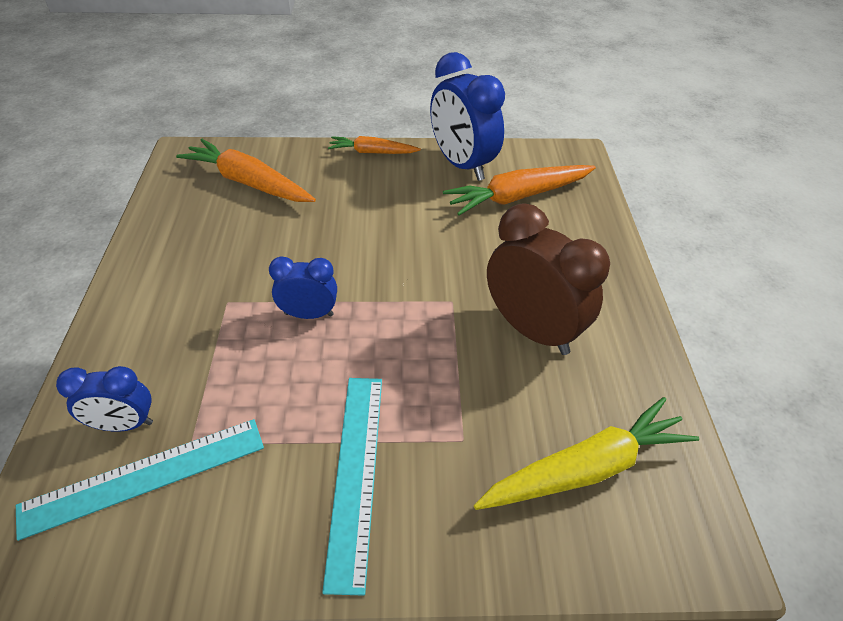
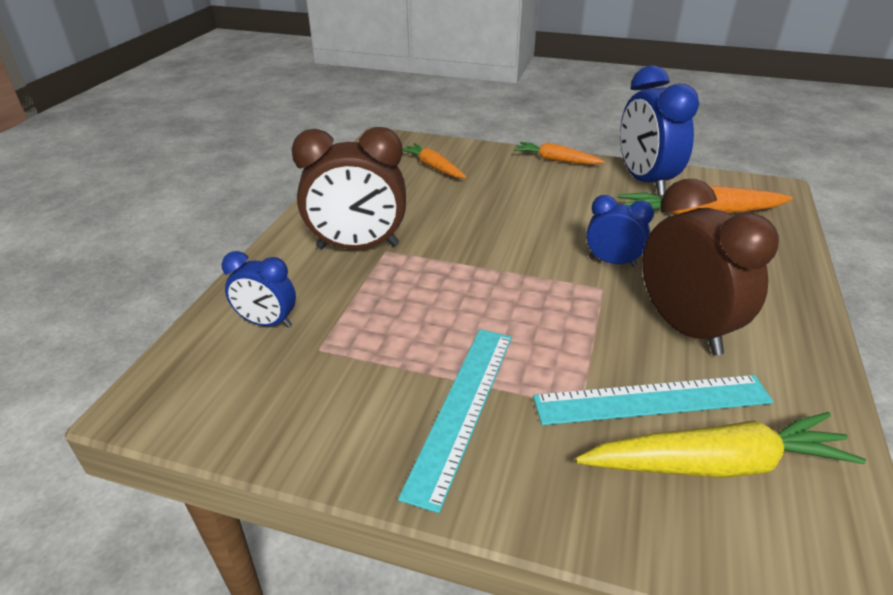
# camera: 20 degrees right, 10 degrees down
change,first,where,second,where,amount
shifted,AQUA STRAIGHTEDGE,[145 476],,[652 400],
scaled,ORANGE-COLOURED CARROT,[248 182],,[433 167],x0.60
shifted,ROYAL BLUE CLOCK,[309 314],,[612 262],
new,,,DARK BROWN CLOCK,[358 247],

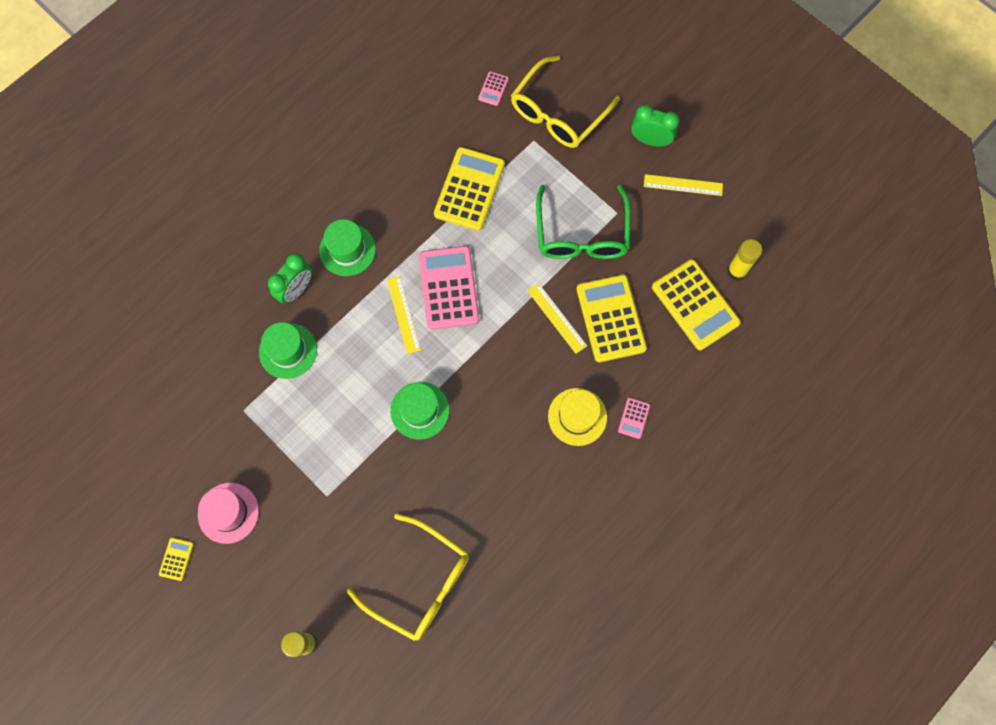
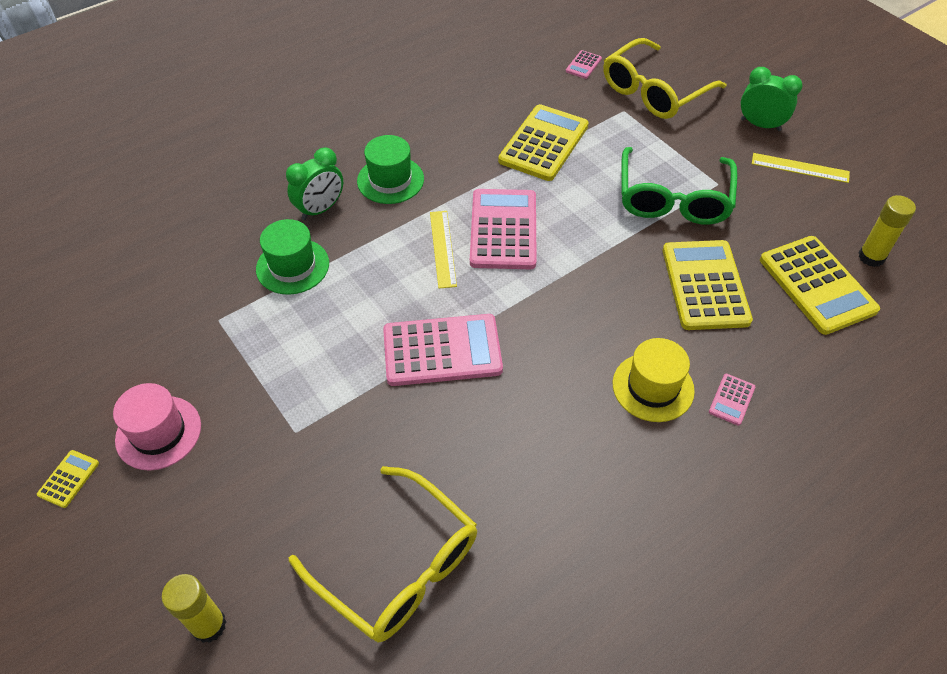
# camera: 10 degrees right, 20 degrees down
change,first,where,second,where,amount
swapped,GREEN TALL HAT,[419 410],PINK ADDING MACHINE,[442 351],
gone,BRIGHT YELLOW STRAIGHTEDGE,[557 318],,,

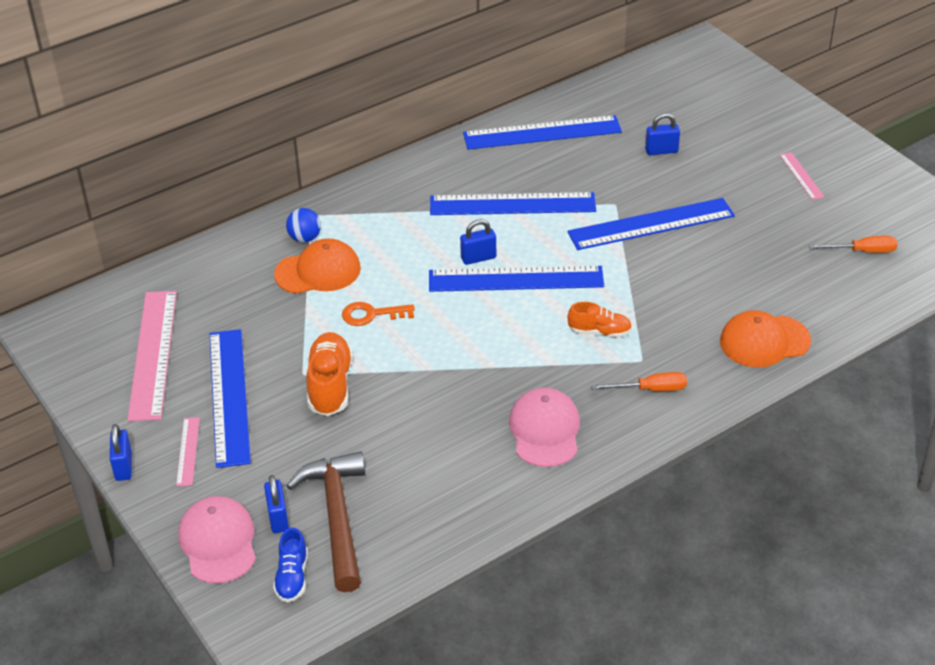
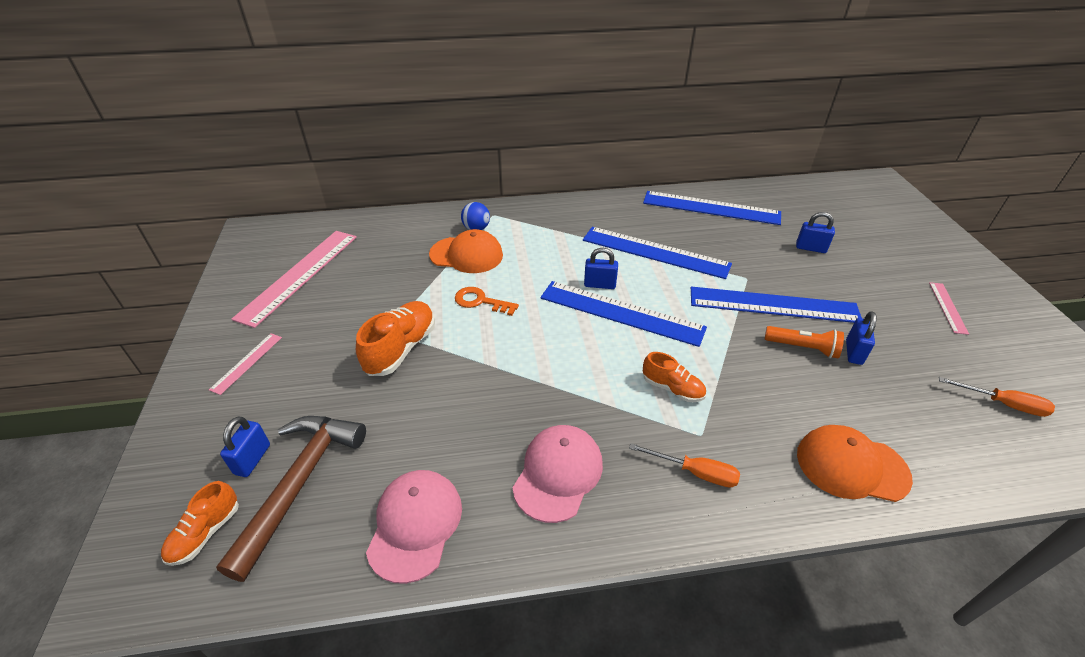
# camera: 25 degrees right, 0 degrees up
change,first,where,second,where,amount
shifted,ROYAL BLUE LOCK,[123 466],,[853 352],
shifted,PINK BASEBALL CAP,[218 542],,[415 525],
gone,ROYAL BLUE STRAIGHTEDGE,[229 396],,,
repainted,ROYAL BLUE SHOE,[292 577],ORANGE-COLOURED SHOE,[205 533],
new,,,ORANGE-COLOURED FLASHLIGHT,[803 348],

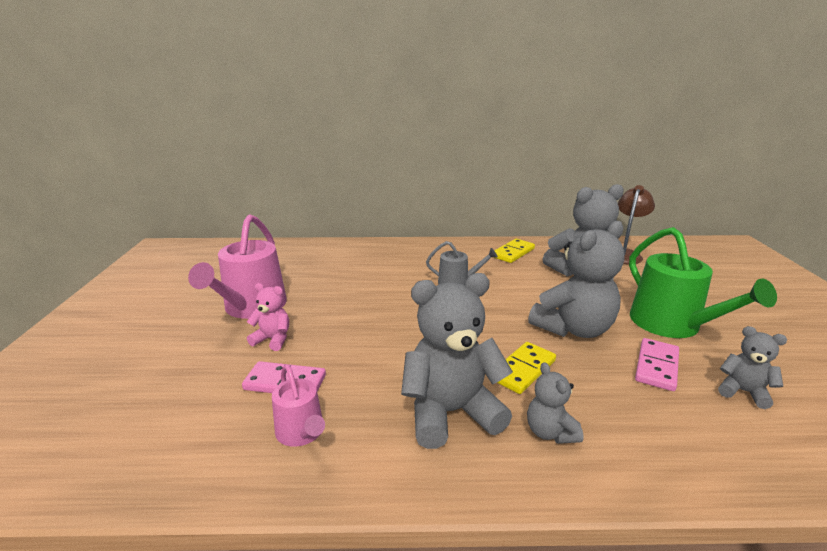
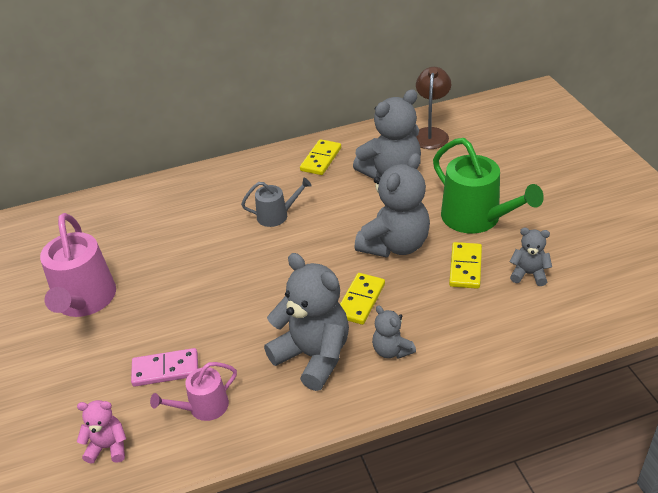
# camera: 15 degrees left, 15 degrees up
change,first,where,second,where,amount
shifted,PINK TEDDY,[273 339],,[108 447],
rotated,PINK WATERING CAN,[301 433],,[203 407],105 degrees clockwise
rotated,GREY TEDDY,[451 412],,[313 356],75 degrees clockwise
repainted,PINK DOMINO TILE,[657 366],BRIGHT YELLOW DOMINO TILE,[465 267],

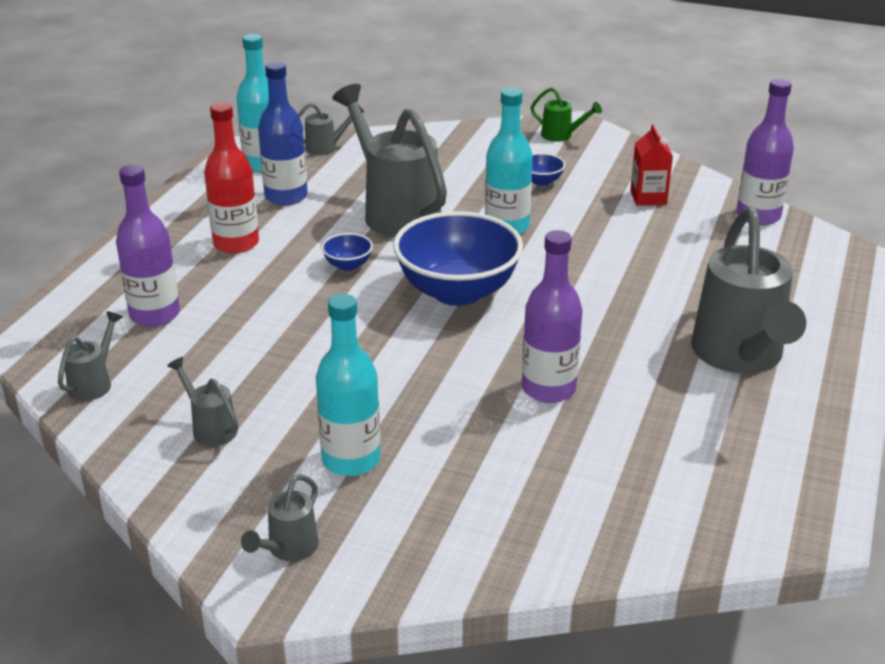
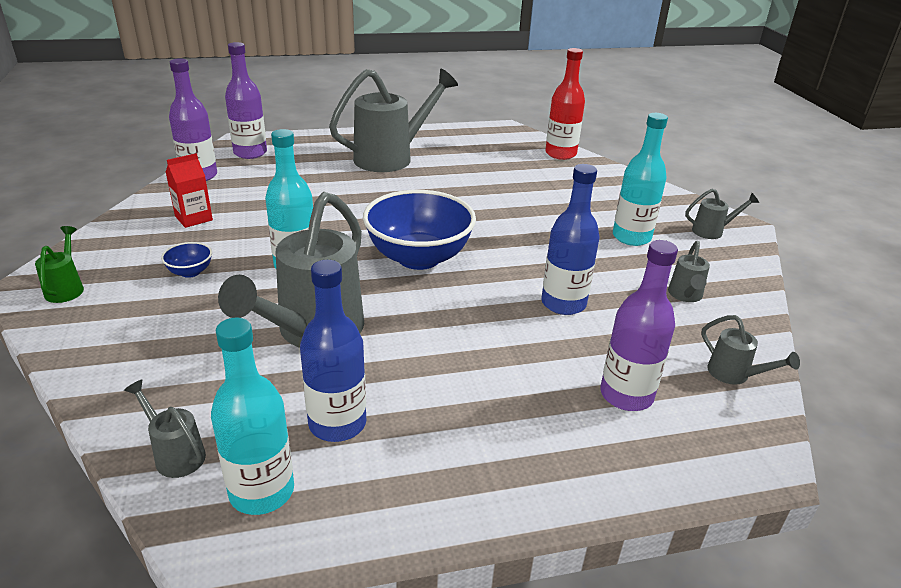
# camera: 125 degrees left, 0 degrees up
change,first,where,second,where,amount
rotated,GREY WATERING CAN,[94 383],,[734 375],120 degrees counterclockwise
shifted,CRIMSON DRINK BOTTLE,[236 243],,[560 154],
gone,ROYAL BLUE DEEP DISH,[348 265],,,
shifted,PURPLE DRINK BOTTLE,[548 389],,[250 153],
new,,,ROYAL BLUE DRINK BOTTLE,[563 303],

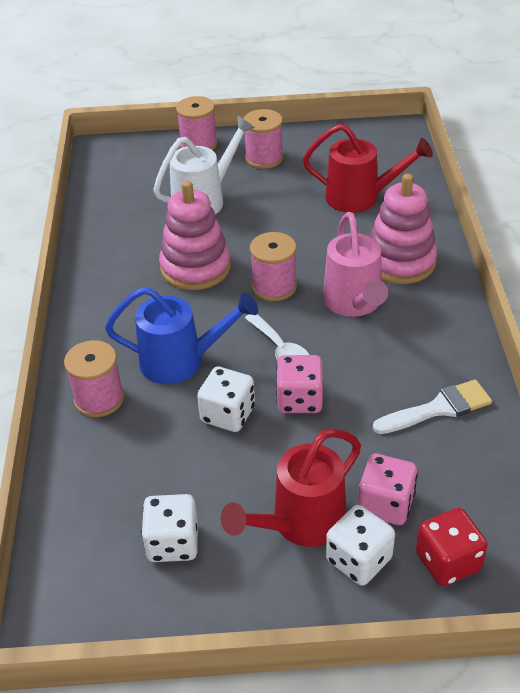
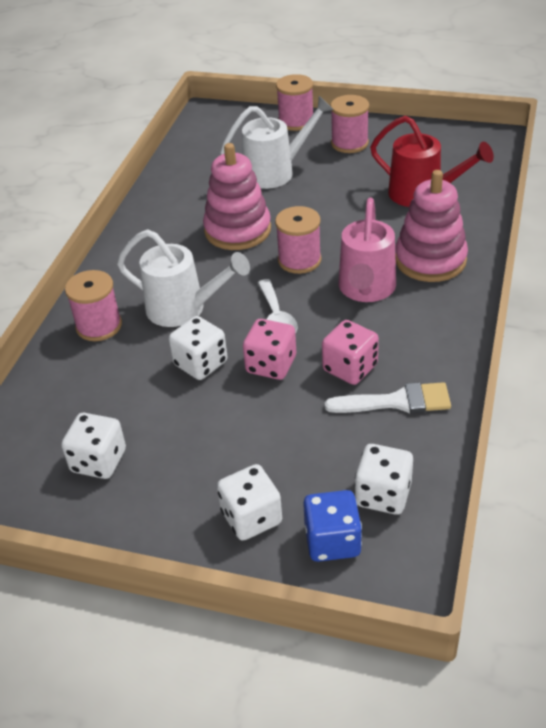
# camera: 20 degrees right, 0 degrees up
change,first,where,second,where,amount
repainted,ROYAL BLUE WATERING CAN,[181 361],PURE WHITE WATERING CAN,[184 309],
gone,CRIMSON WATERING CAN,[300 523],,,
shifted,PINK DIE,[385 504],,[350 368],
repainted,CRIMSON DIE,[448 562],ROYAL BLUE DIE,[332 541],
new,,,PURE WHITE DIE,[383 495],

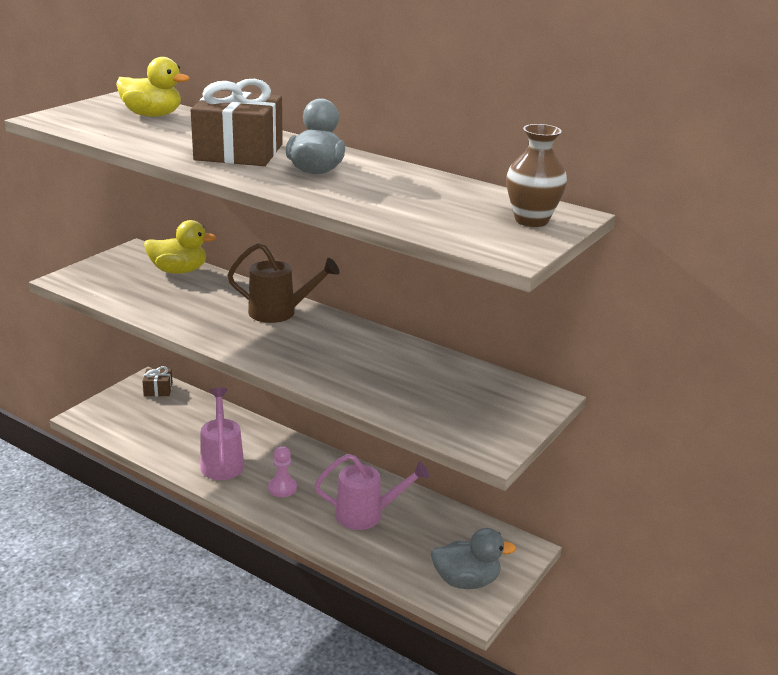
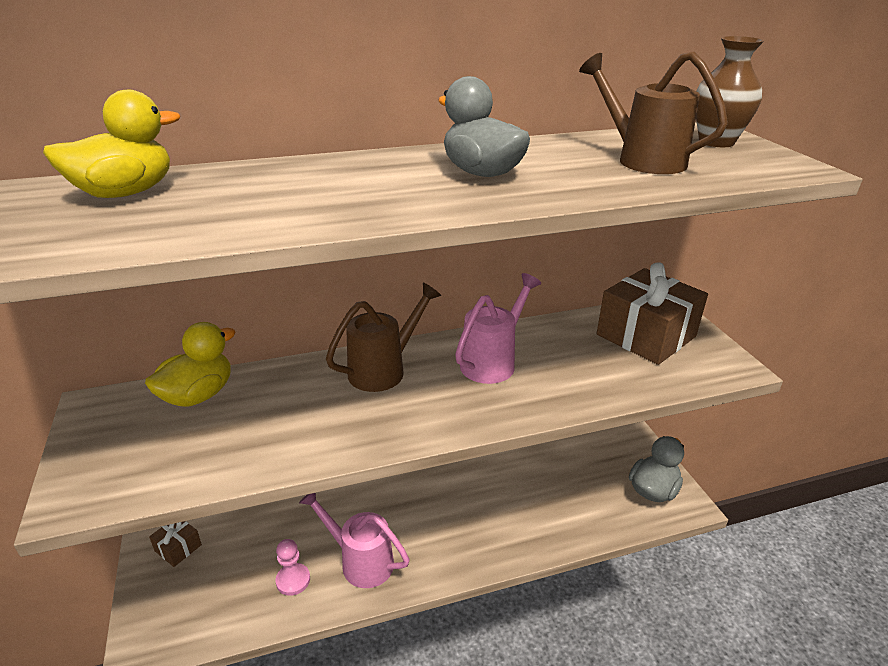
# camera: 50 degrees left, 5 degrees up
change,first,where,second,where,amount
shifted,DARK BROWN WRAPPED GIFT,[239 152],,[646 335],
shifted,PINK CHESS PAWN,[282 488],,[293 580],
shifted,PINK WATERING CAN,[366 515],,[492 362],
new,,,DARK BROWN WATERING CAN,[643 160],

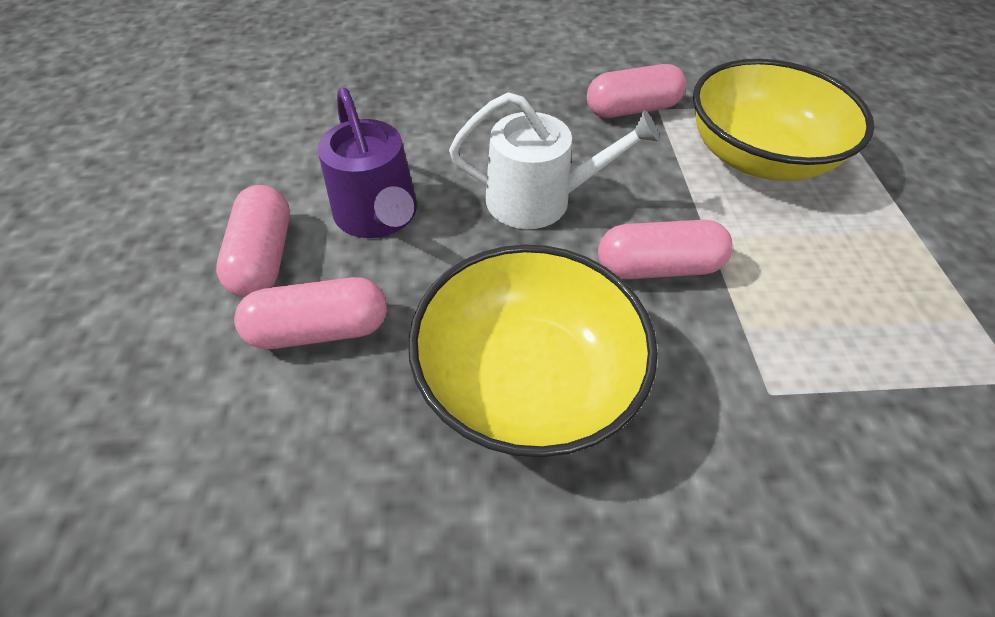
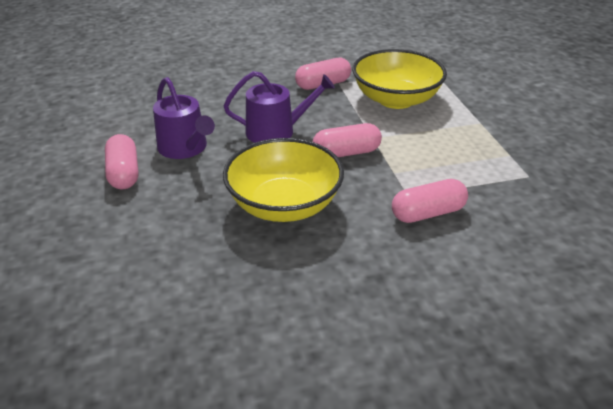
# camera: 10 degrees left, 15 degrees down
change,first,where,second,where,amount
shifted,PINK CAPSULE,[320 329],,[427 213],
repainted,PURE WHITE WATERING CAN,[539 199],PURPLE WATERING CAN,[276 131],

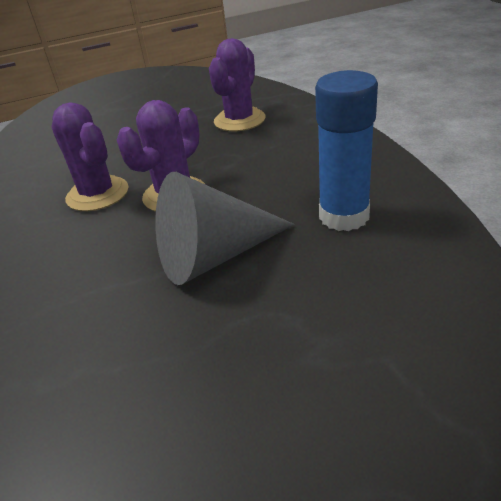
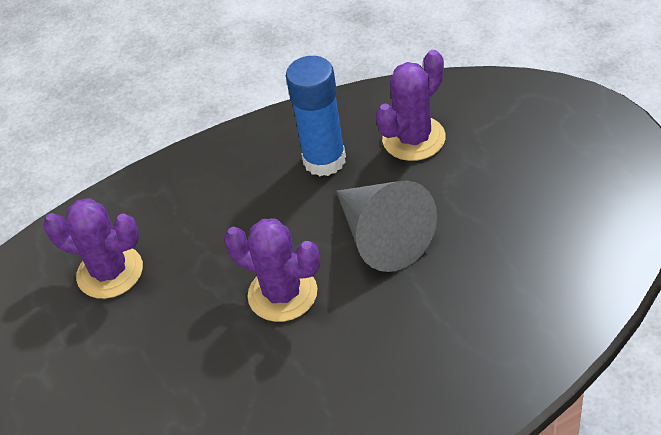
# camera: 95 degrees left, 10 degrees up
change,first,where,second,where,amount
shifted,PURPLE CACTUS,[97 194],,[413 139],

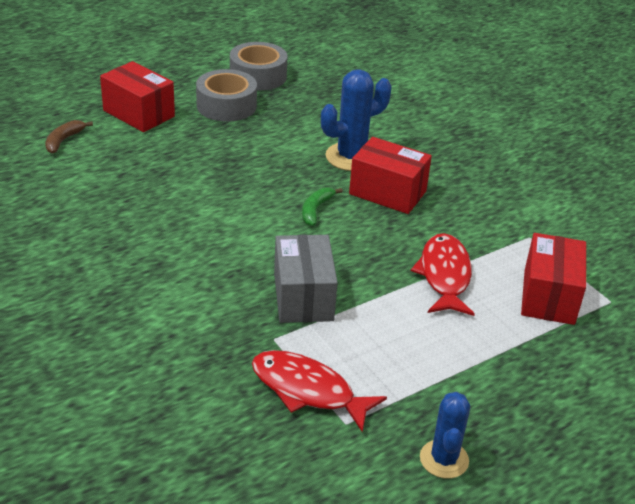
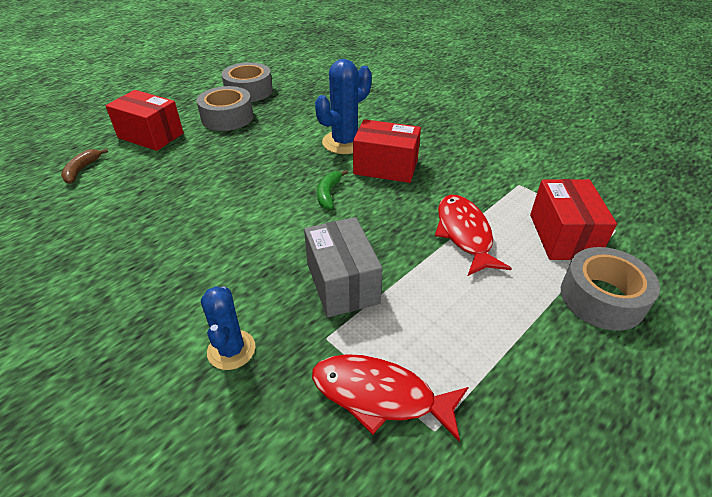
# camera: 10 degrees left, 5 degrees up
change,first,where,second,where,amount
shifted,ROYAL BLUE CACTUS,[444 459],,[231 350],
new,,,GREY ROLL OF TAPE,[602 298],

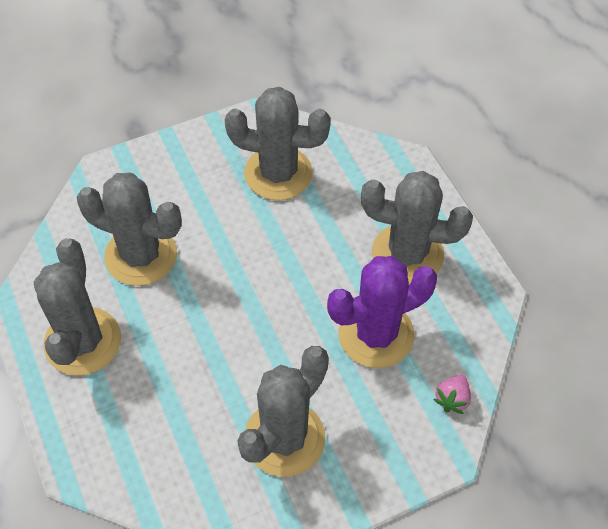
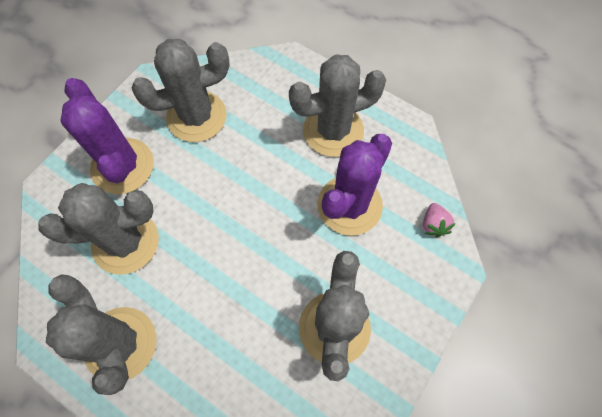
# camera: 30 degrees left, 10 degrees up
change,first,where,second,where,amount
new,,,PURPLE CACTUS,[122 166],

